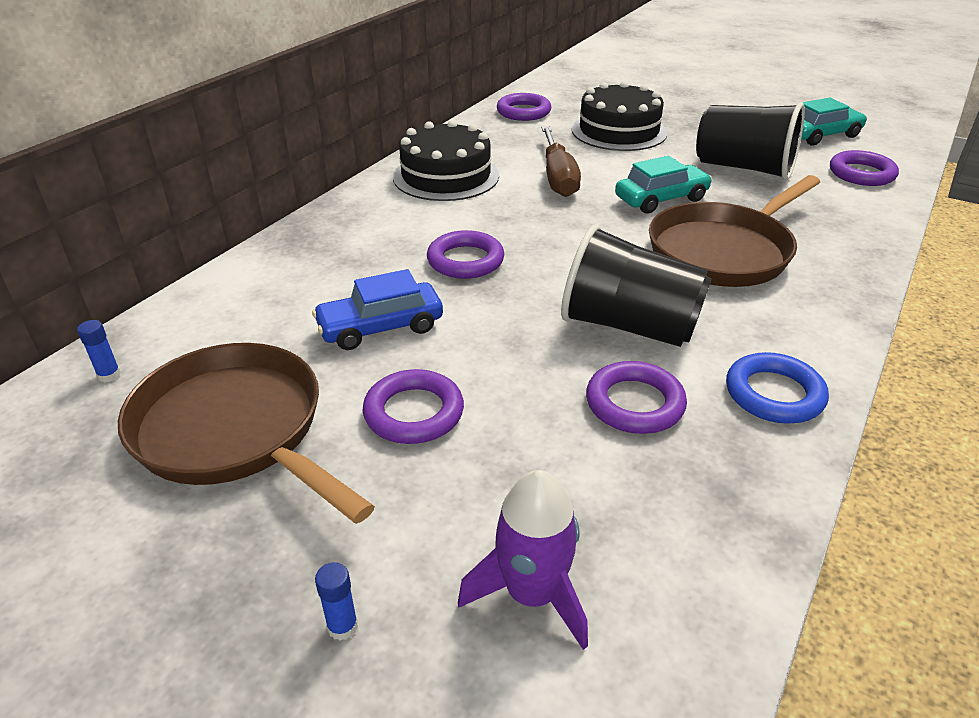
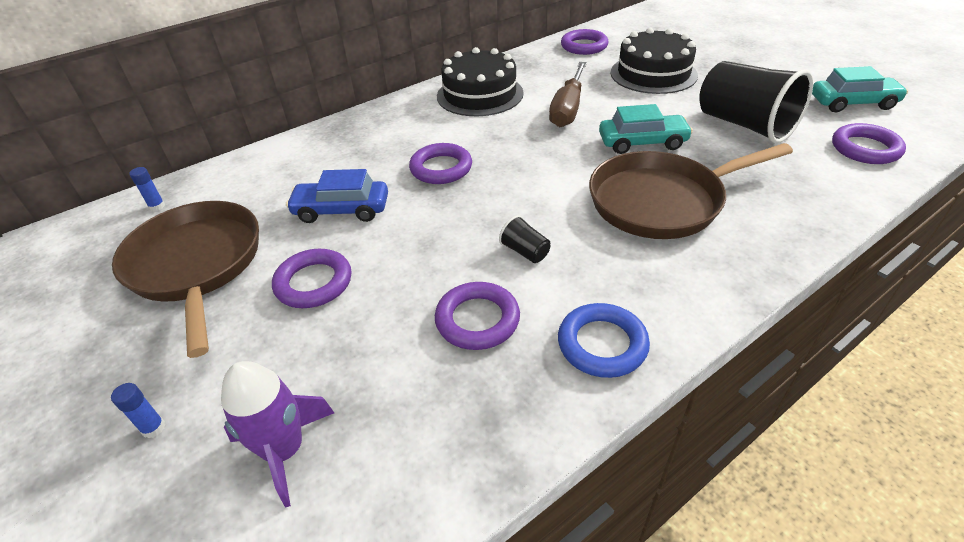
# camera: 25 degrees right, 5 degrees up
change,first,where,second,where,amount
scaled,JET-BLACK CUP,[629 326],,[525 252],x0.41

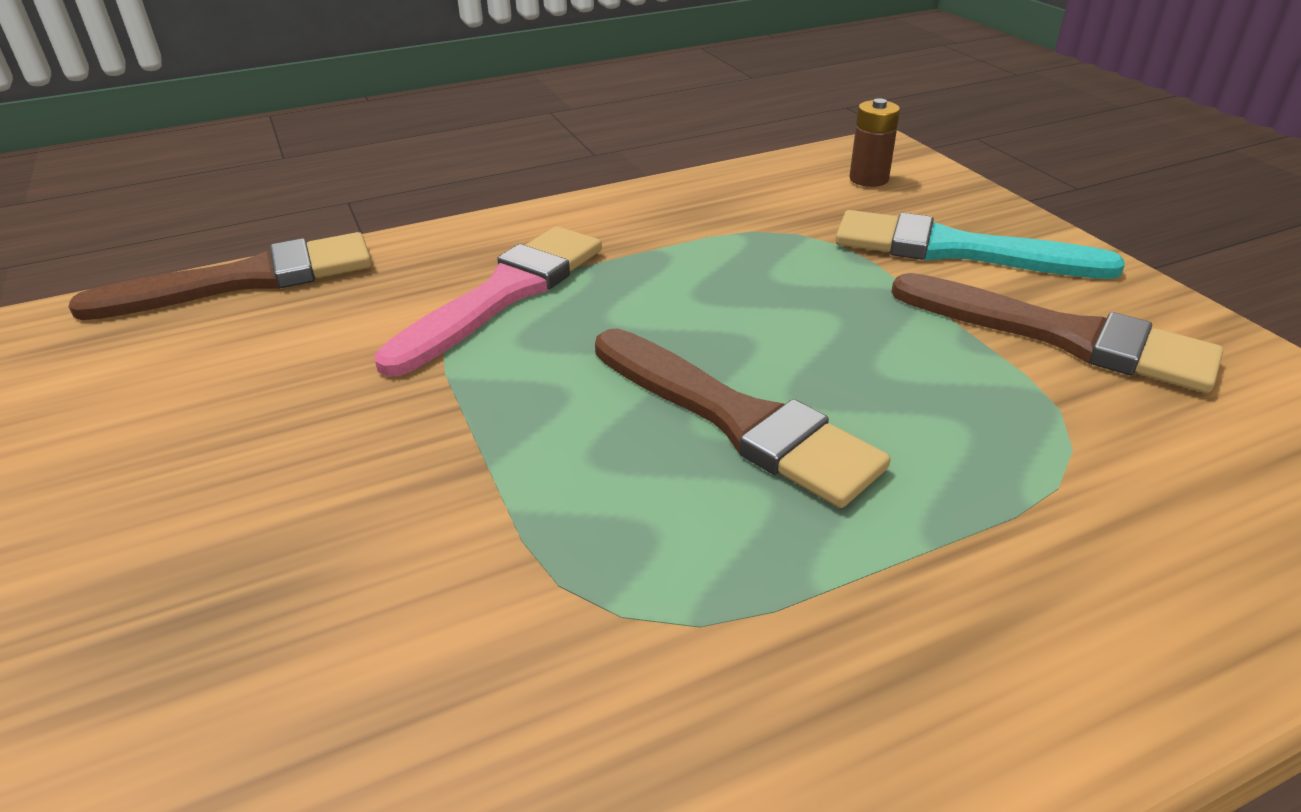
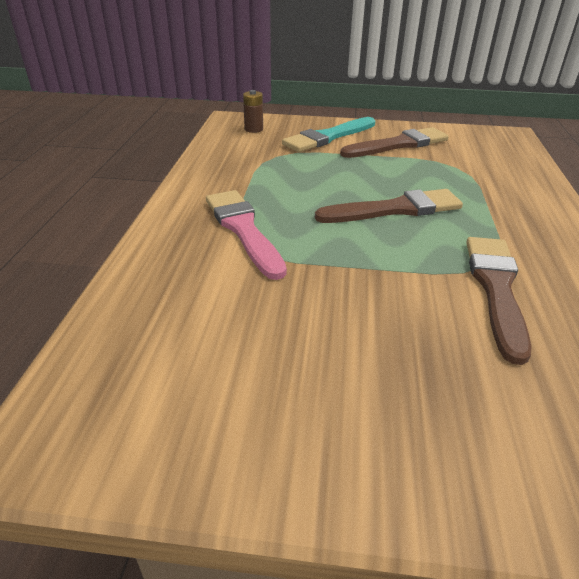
# camera: 60 degrees left, 0 degrees up
change,first,where,second,where,amount
shifted,DARK BROWN BRUSH,[246 280],,[496 289],

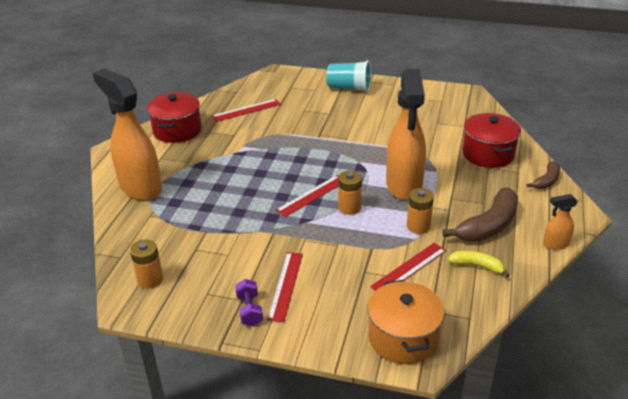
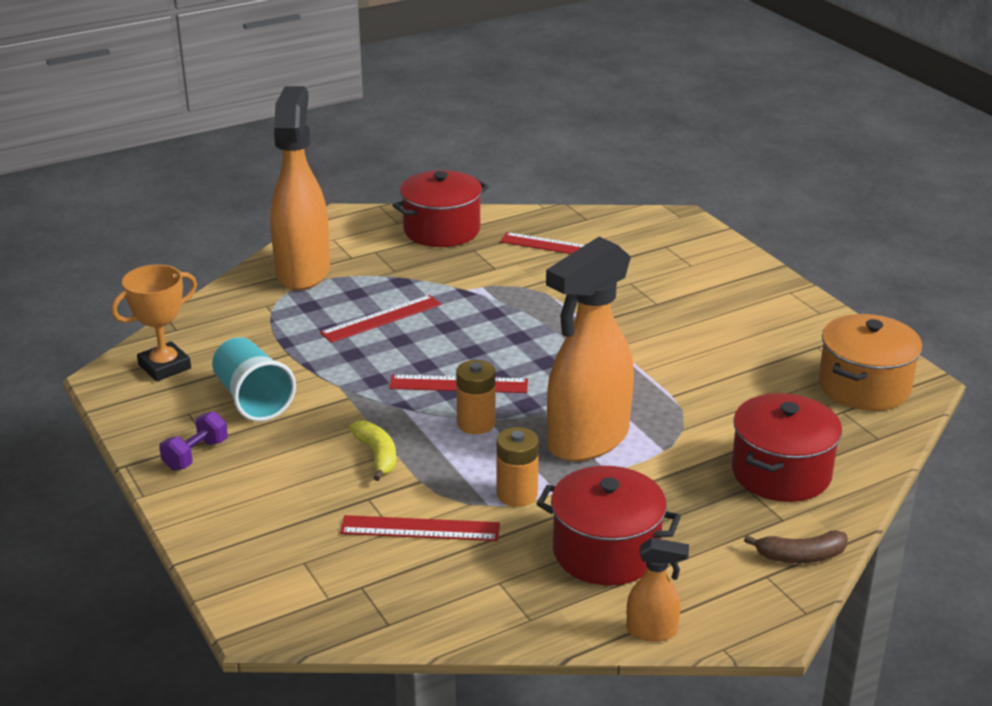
# camera: 45 degrees right, 5 degrees down
change,first,where,second,where,amount
swapped,ORANGE-COLOURED AA BATTERY,[150 279],ORANGE-COLOURED PRIZE CUP,[164 367],
shifted,CRIMSON STRAIGHTEDGE,[285 285],,[381 318],
shifted,AQUA CUP,[349 88],,[253 399],
shifted,ORANGE-COLOURED STOCKPOT,[403 338],,[864 386],
swapped,DARK BROWN TOY BANANA,[488 225],CRIMSON STOCKPOT,[606 551],
shifted,BRIGHT YELLOW TOY BANANA,[477 266],,[377 455],
rotated,ORANGE-COLOURED SPRAYER,[555 244],,[652 631],150 degrees clockwise

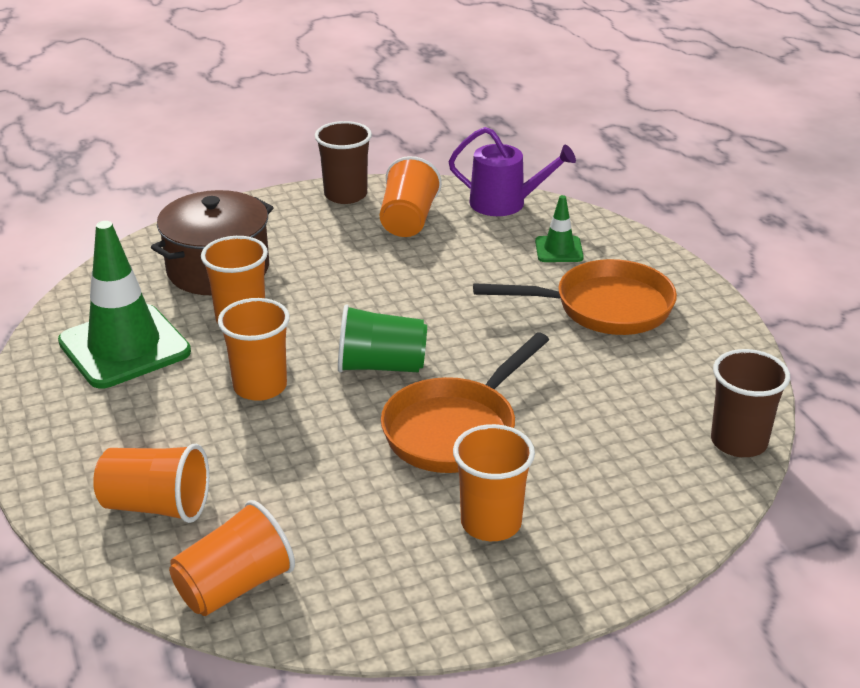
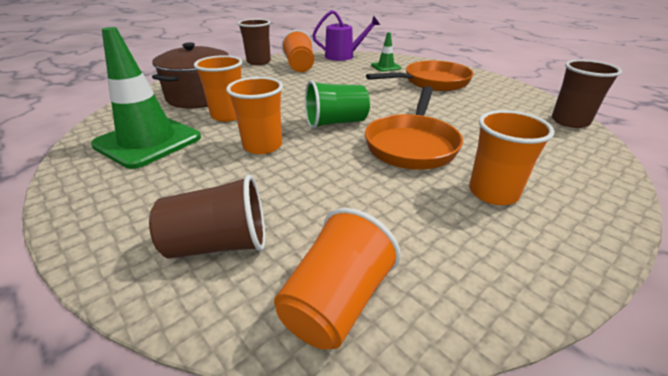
# camera: 20 degrees left, 0 degrees up
change,first,where,second,where,amount
repainted,ORANGE-COLOURED CUP,[156 506],DARK BROWN CUP,[219 244],

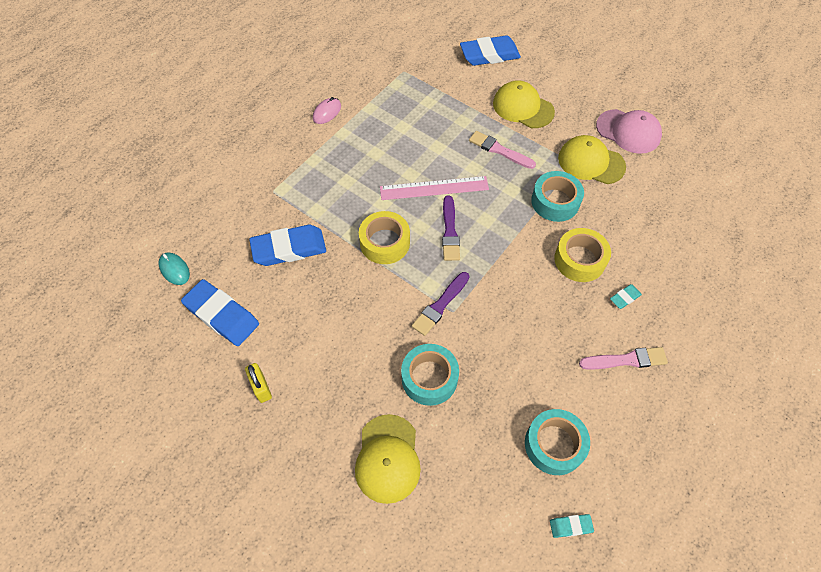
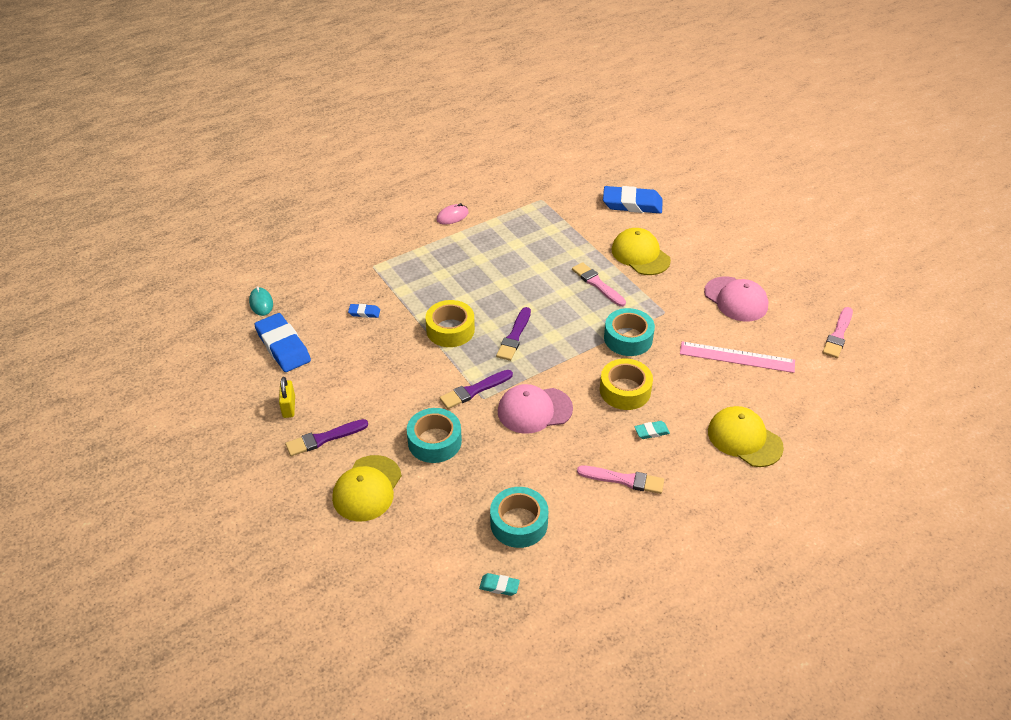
# camera: 20 degrees right, 15 degrees down
change,first,where,second,where,amount
scaled,ROYAL BLUE PENCIL ERASER,[289 248],,[364 313],x0.45
shifted,PINK STRAIGHTEDGE,[434 188],,[737 357],
shifted,BRIGHT YELLOW BASEBALL CAP,[591 162],,[744 439],
new,,,PURPLE BRUSH,[324 438],
new,,,PINK BASEBALL CAP,[534 410],
new,,,PINK BRUSH,[838 335],

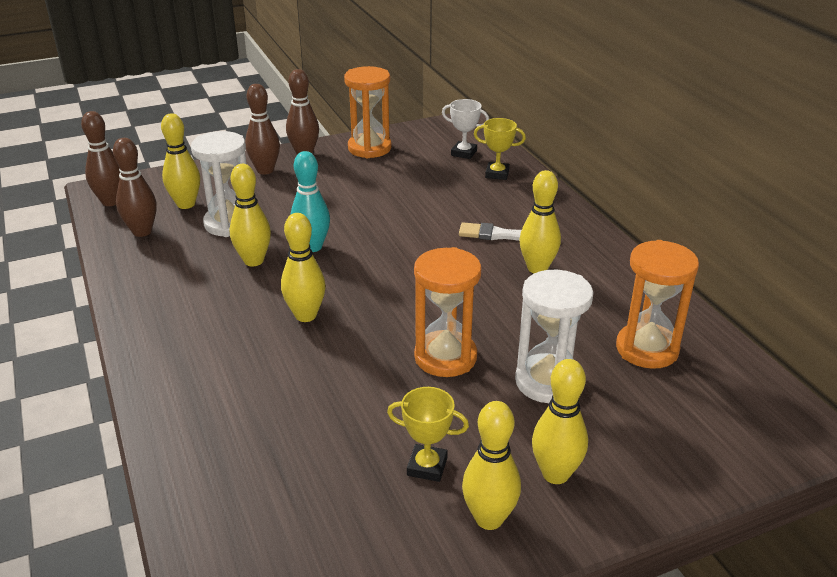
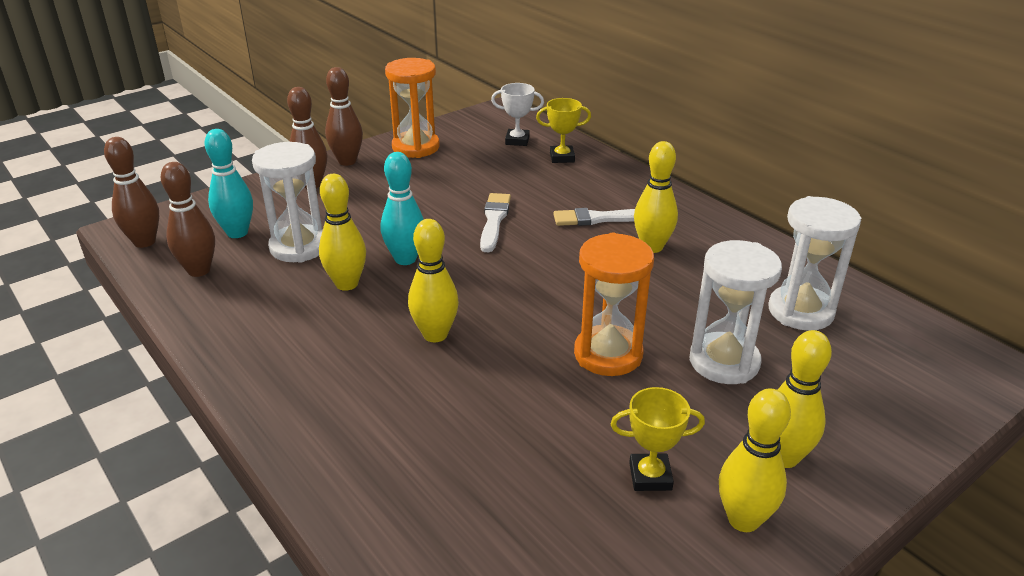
# camera: 15 degrees left, 0 degrees up
change,first,where,second,where,amount
repainted,BRIGHT YELLOW BOWLING PIN,[186 204],AQUA BOWLING PIN,[237 233],
repainted,ORANGE-COLOURED SAND TIMER,[647 349],PURE WHITE SAND TIMER,[800 311],
new,,,PURE WHITE BRUSH,[494 220],

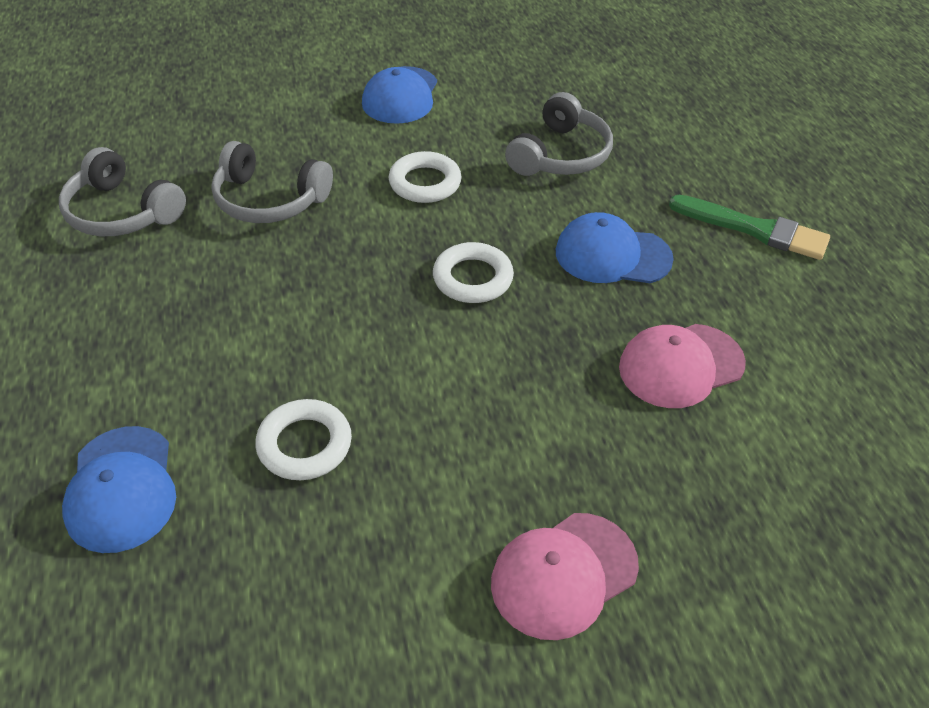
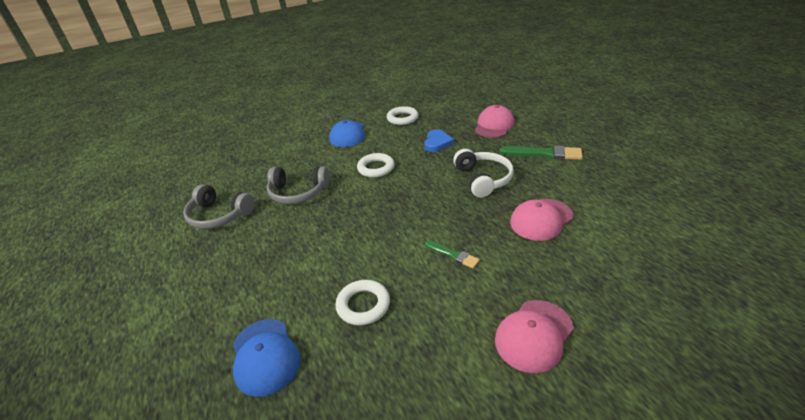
# camera: 10 degrees left, 10 degrees down
change,first,where,second,where,amount
shifted,PURE WHITE HOOP,[473 278],,[402 118],
swapped,GREY HEADPHONES,[560 155],ROYAL BLUE LOVE HEART,[437 143],
swapped,ROYAL BLUE BASEBALL CAP,[612 255],PURE WHITE HEADPHONES,[483 179],
new,,,GREEN BRUSH,[453 255],
new,,,PINK BASEBALL CAP,[494 125],

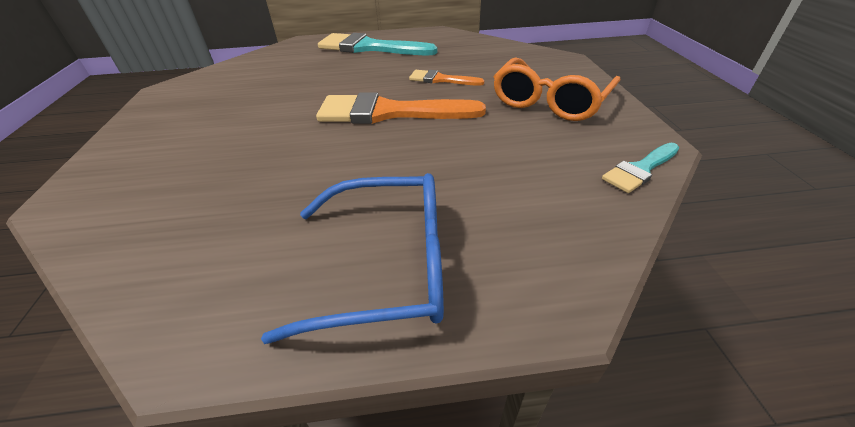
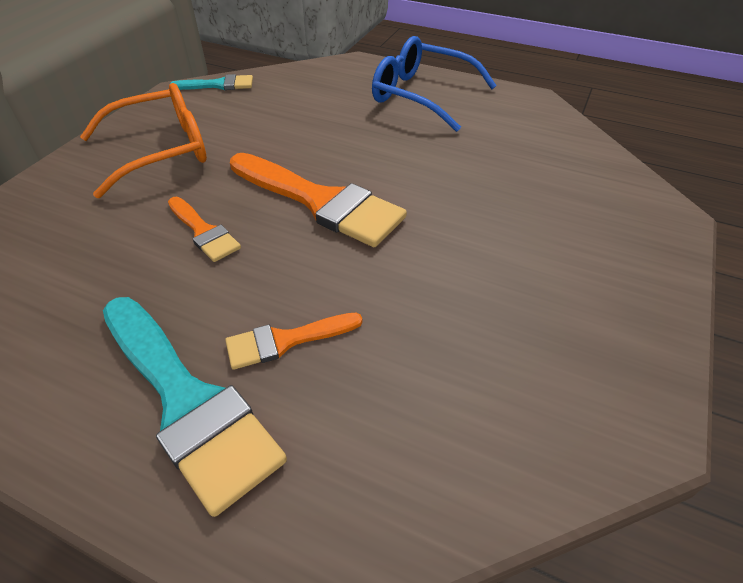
# camera: 150 degrees left, 5 degrees up
change,first,where,second,where,amount
new,,,ORANGE-COLOURED BRUSH,[286 340],

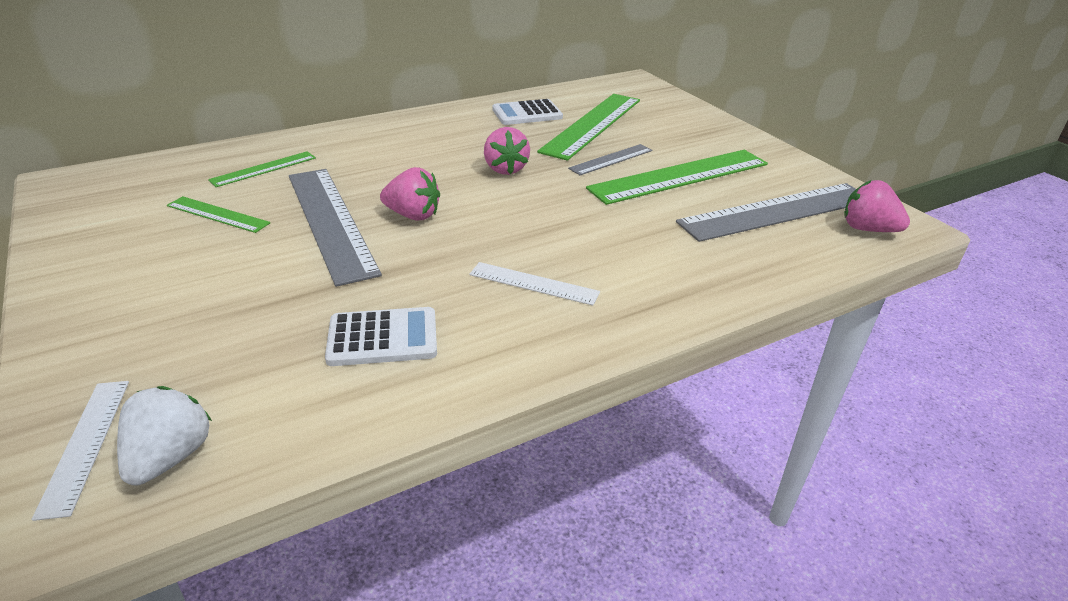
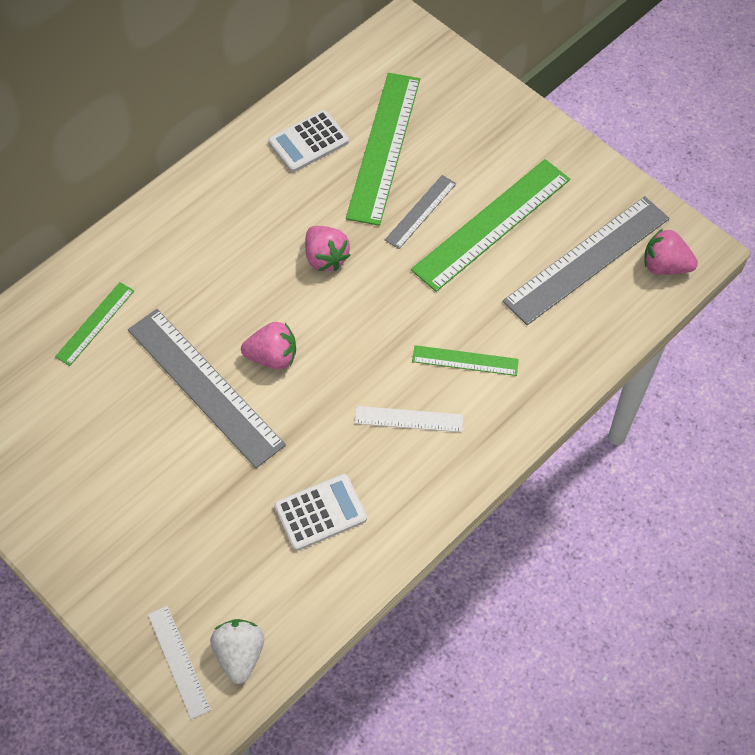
# camera: 15 degrees left, 25 degrees up
change,first,where,second,where,amount
shifted,GREEN STRAIGHTEDGE,[218 214],,[465 360],

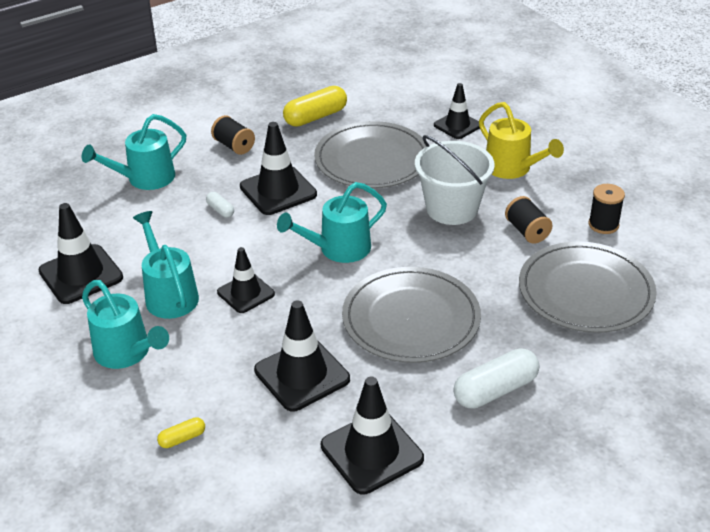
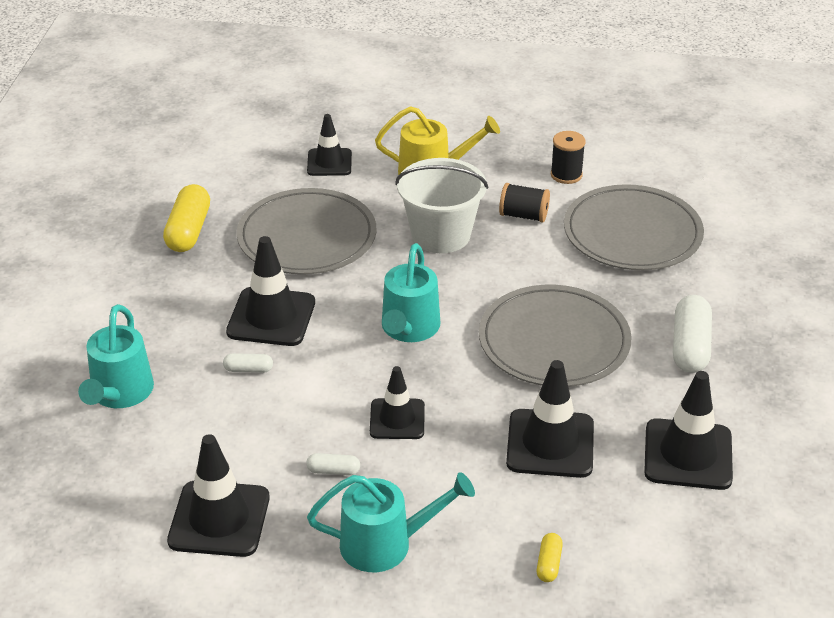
# camera: 50 degrees left, 0 degrees up
change,first,where,second,where,amount
swapped,AQUA WATERING CAN,[169 294],PURE WHITE CAPSULE,[333 471],
gone,JET-BLACK BOBBIN,[234 146],,,

